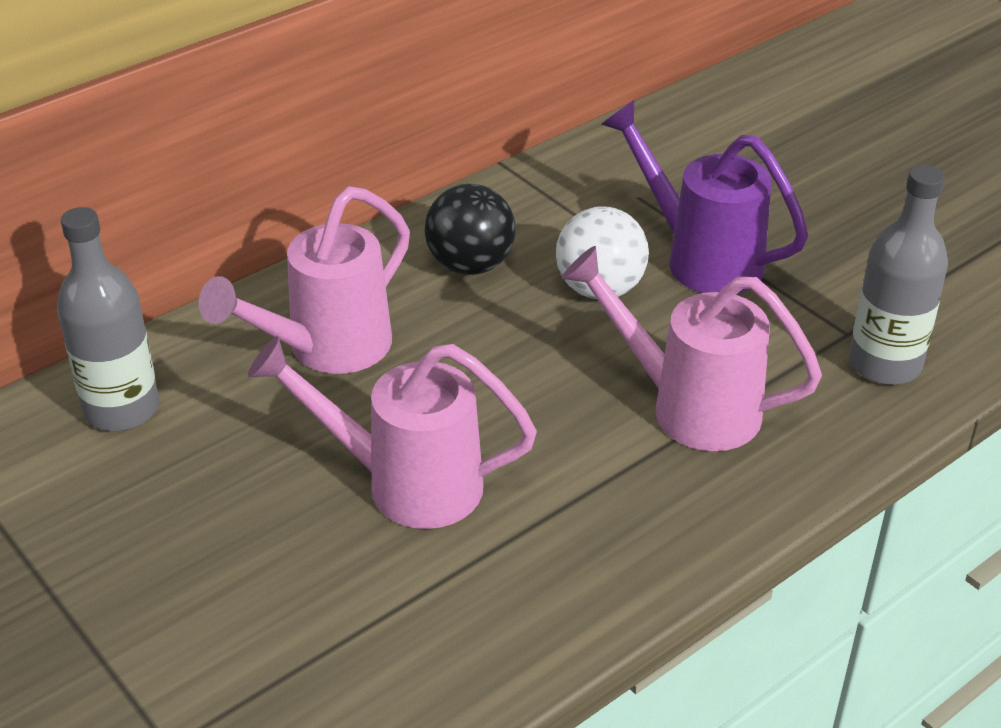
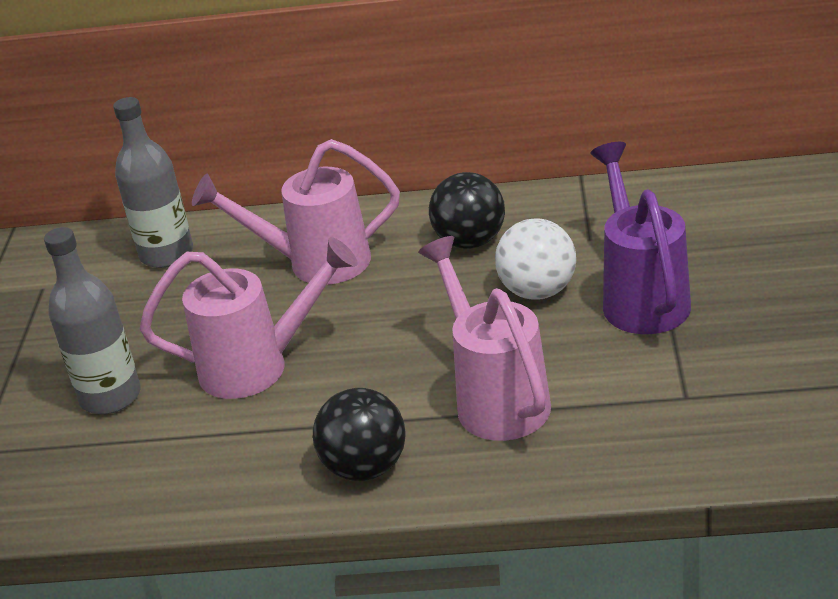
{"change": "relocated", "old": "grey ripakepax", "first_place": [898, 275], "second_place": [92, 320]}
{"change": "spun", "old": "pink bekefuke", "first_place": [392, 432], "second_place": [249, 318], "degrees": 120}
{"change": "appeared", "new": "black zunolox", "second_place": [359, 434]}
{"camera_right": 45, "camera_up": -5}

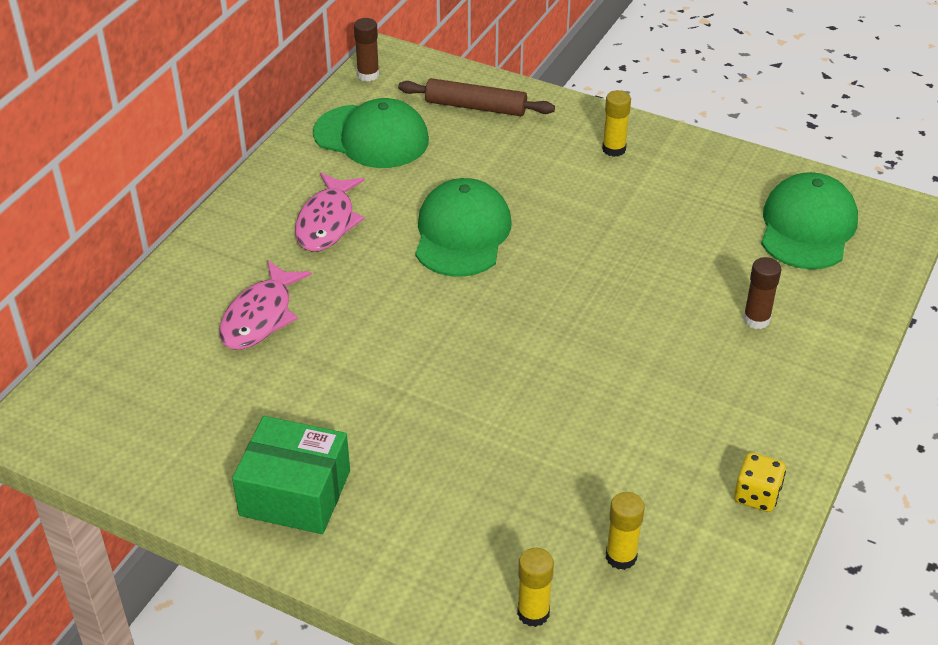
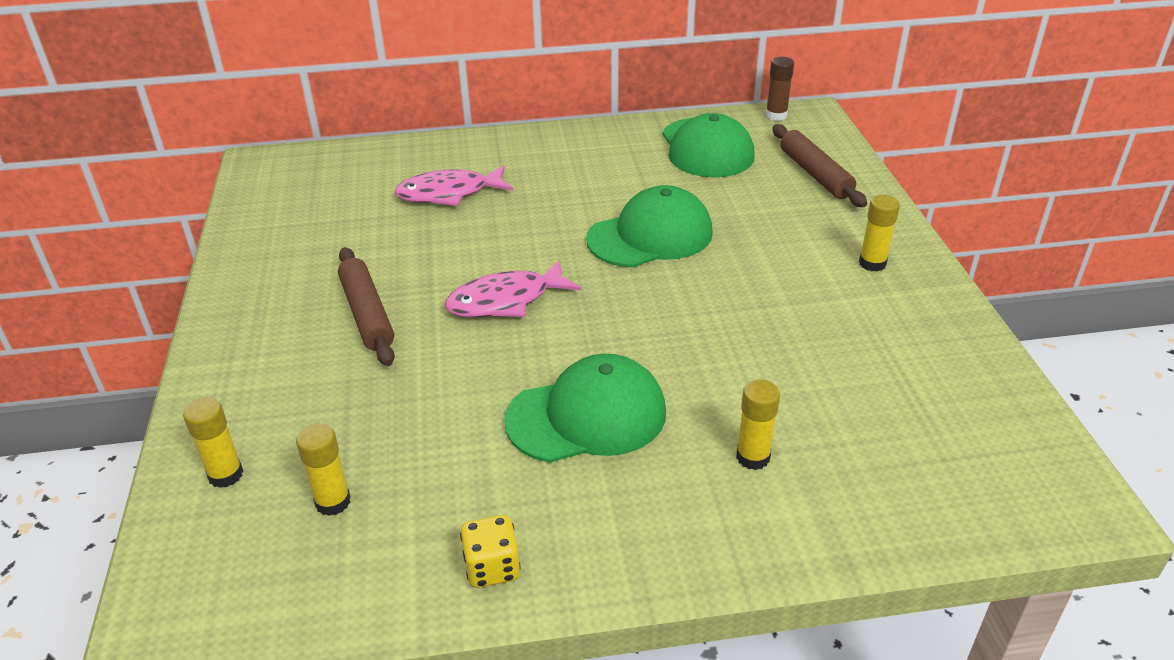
{"change": "relocated", "old": "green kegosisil", "first_place": [809, 220], "second_place": [585, 408]}
{"change": "relocated", "old": "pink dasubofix", "first_place": [330, 212], "second_place": [513, 288]}
{"change": "colour", "old": "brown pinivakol", "new": "yellow pinivakol", "first_place": [762, 293], "second_place": [758, 424]}
{"change": "missing", "old": "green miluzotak", "first_place": [291, 475]}
{"change": "appeared", "new": "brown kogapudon", "second_place": [366, 306]}
{"camera_right": 55, "camera_up": -5}

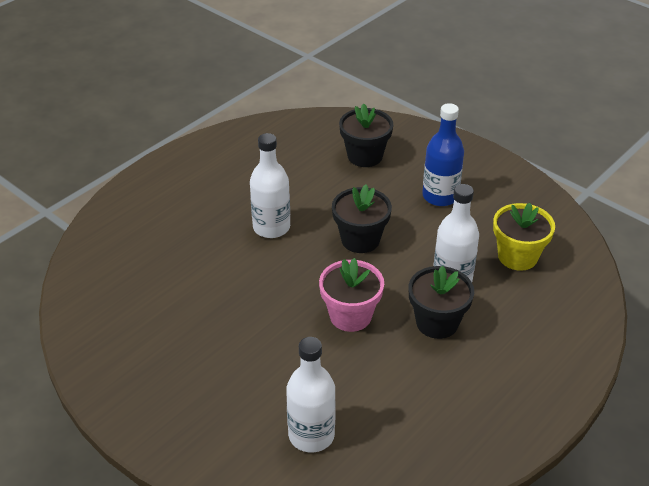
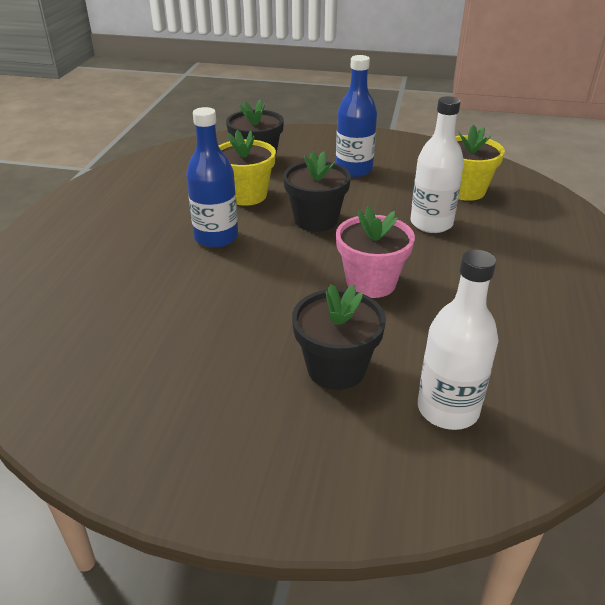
{"change": "colour", "old": "white ripakepax", "new": "blue ripakepax", "first_place": [270, 185], "second_place": [212, 177]}
{"change": "relocated", "old": "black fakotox", "first_place": [441, 302], "second_place": [339, 337]}
{"change": "appeared", "new": "yellow fakotox", "second_place": [247, 168]}
{"camera_right": -30, "camera_up": -5}

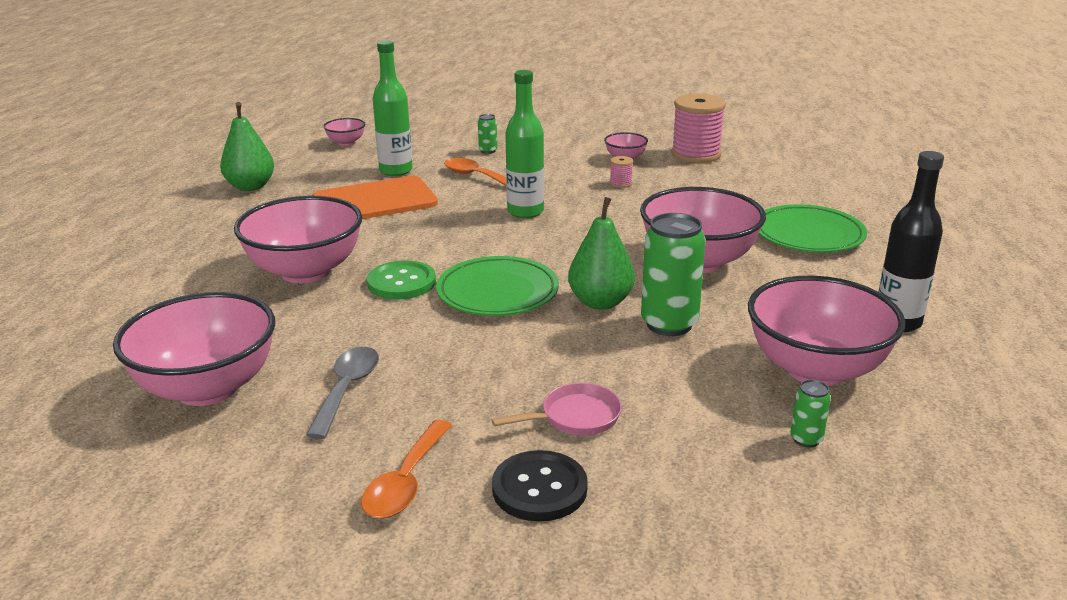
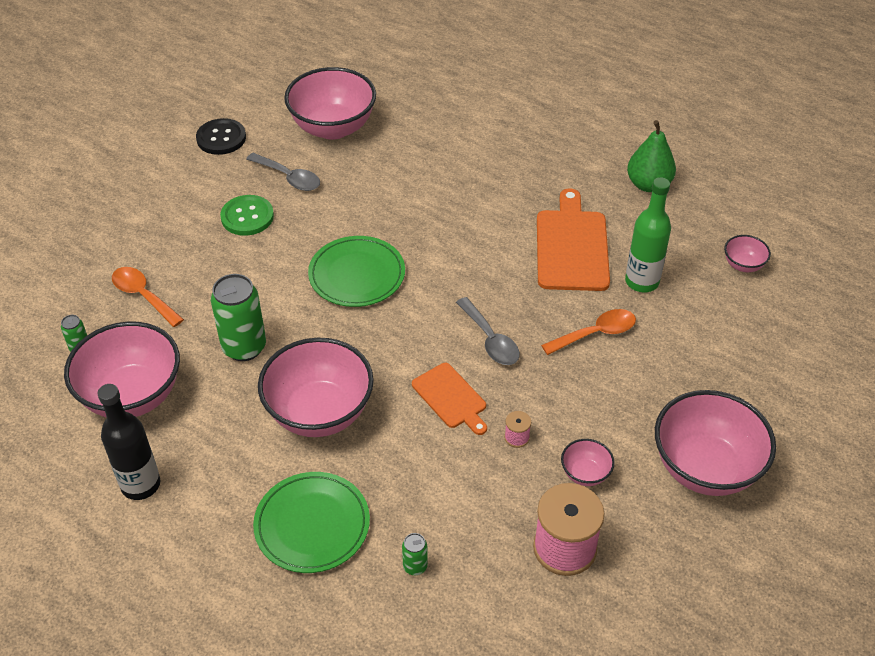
{"change": "exchanged", "old": "green ripakepax", "new": "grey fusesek", "first_place": [524, 144], "second_place": [488, 331]}
{"change": "relocated", "old": "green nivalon", "first_place": [487, 134], "second_place": [415, 554]}
{"change": "relocated", "old": "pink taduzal", "first_place": [298, 239], "second_place": [715, 443]}
{"change": "missing", "old": "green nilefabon", "first_place": [601, 253]}
{"change": "relocated", "old": "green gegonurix", "first_place": [401, 279], "second_place": [247, 215]}
{"change": "missing", "old": "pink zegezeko", "first_place": [557, 409]}
{"change": "relocated", "old": "orange fusesek", "first_place": [406, 469], "second_place": [148, 297]}
{"change": "relocated", "old": "black gegonurix", "first_place": [540, 486], "second_place": [221, 136]}
{"change": "appeared", "new": "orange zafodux", "second_place": [449, 399]}
{"camera_right": 115, "camera_up": 20}

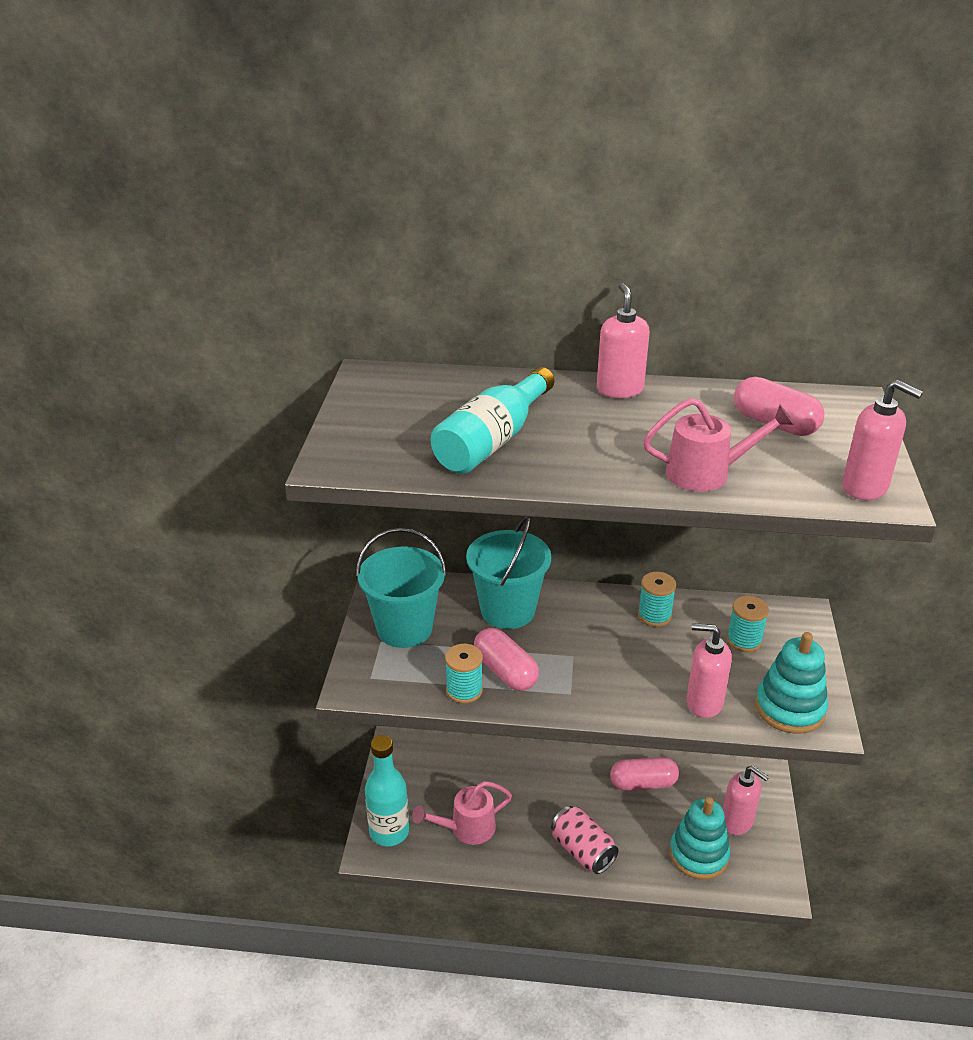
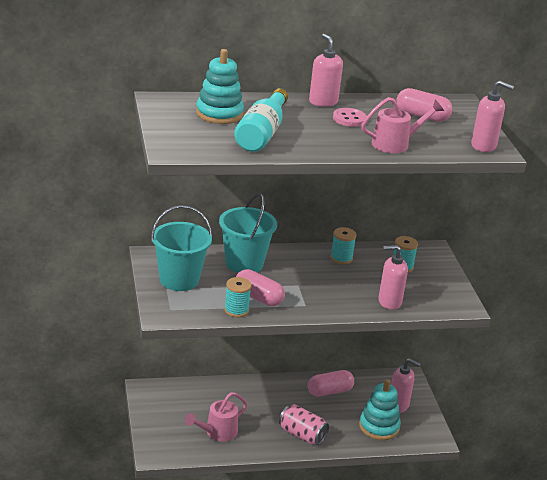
{"change": "relocated", "old": "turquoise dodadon", "first_place": [791, 683], "second_place": [220, 86]}
{"change": "missing", "old": "turquoise ripakepax", "first_place": [387, 790]}
{"change": "appeared", "new": "pink gegonurix", "second_place": [350, 117]}
{"camera_right": -20, "camera_up": -5}

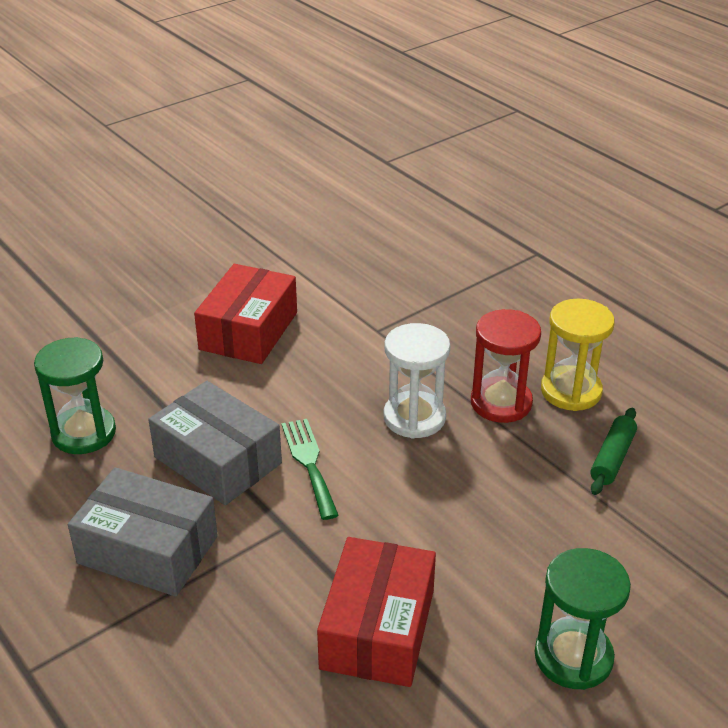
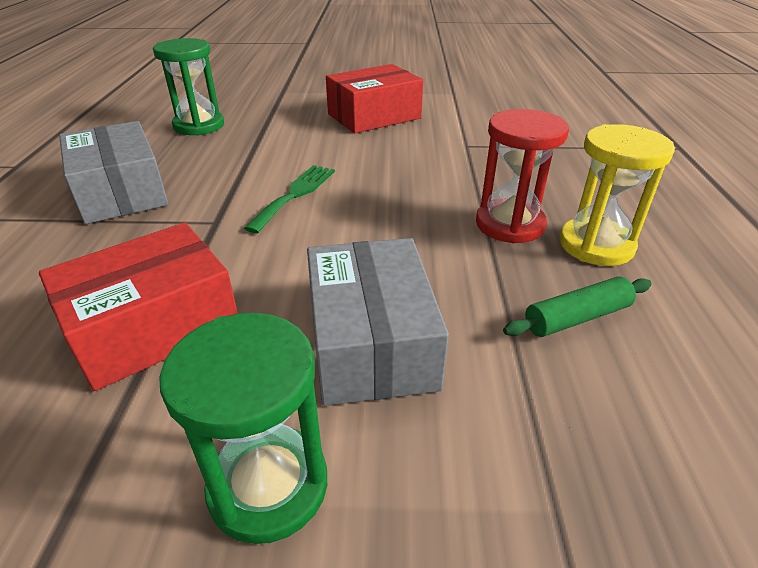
{"change": "missing", "old": "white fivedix", "first_place": [416, 381]}
{"change": "relocated", "old": "grey miluzotak", "first_place": [215, 443], "second_place": [378, 322]}
{"camera_right": 40, "camera_up": 0}

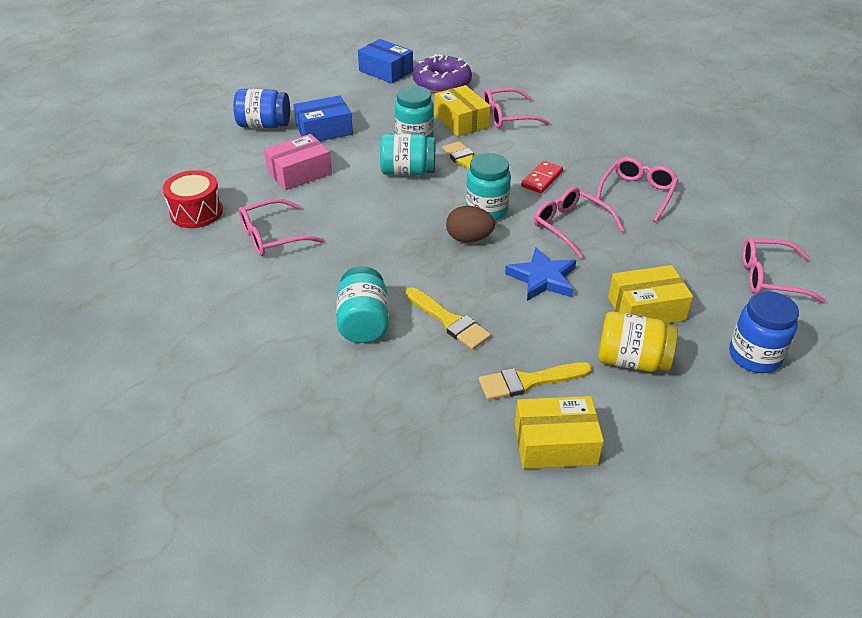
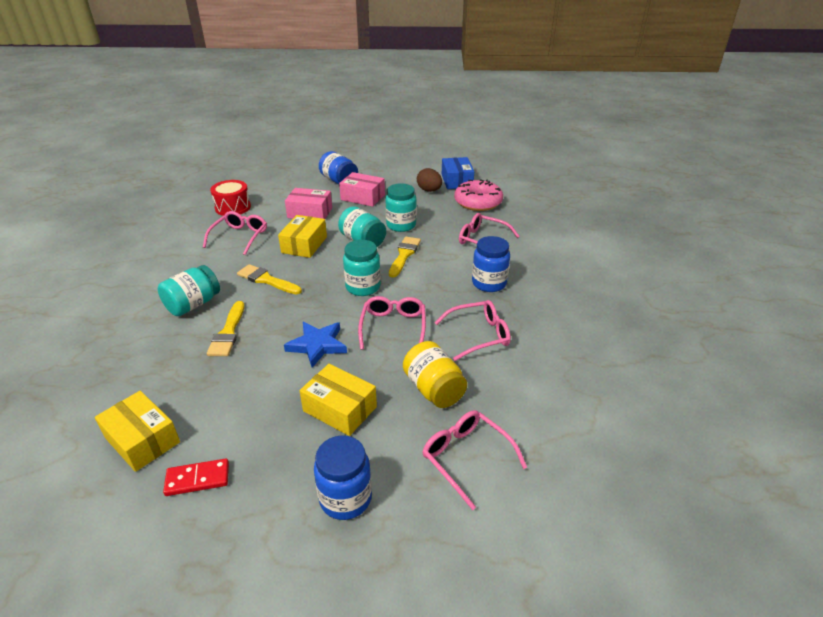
{"change": "colour", "old": "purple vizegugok", "new": "pink vizegugok", "first_place": [442, 74], "second_place": [478, 195]}
{"change": "relocated", "old": "yellow miluzotak", "first_place": [462, 110], "second_place": [302, 236]}
{"change": "colour", "old": "blue miluzotak", "new": "pink miluzotak", "first_place": [323, 118], "second_place": [362, 189]}
{"change": "relocated", "old": "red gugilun", "first_place": [542, 177], "second_place": [196, 477]}
{"change": "spun", "old": "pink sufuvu", "first_place": [281, 227], "second_place": [235, 233], "degrees": 90}
{"change": "relocated", "old": "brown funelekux", "first_place": [470, 224], "second_place": [429, 180]}
{"change": "relocated", "old": "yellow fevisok", "first_place": [638, 341], "second_place": [435, 374]}
{"change": "relocated", "old": "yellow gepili", "first_place": [535, 381], "second_place": [269, 279]}
{"change": "appeared", "new": "blue fevisok", "second_place": [491, 264]}
{"camera_right": 45, "camera_up": -5}

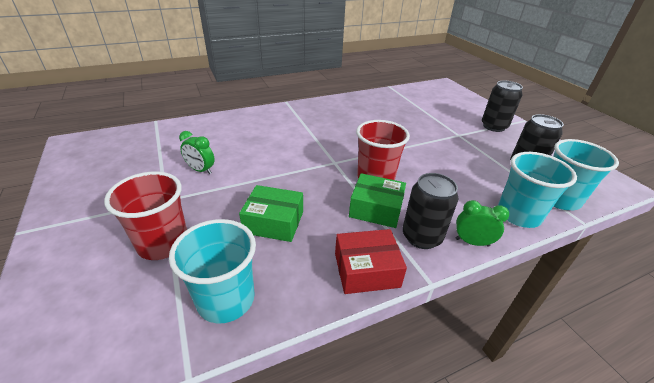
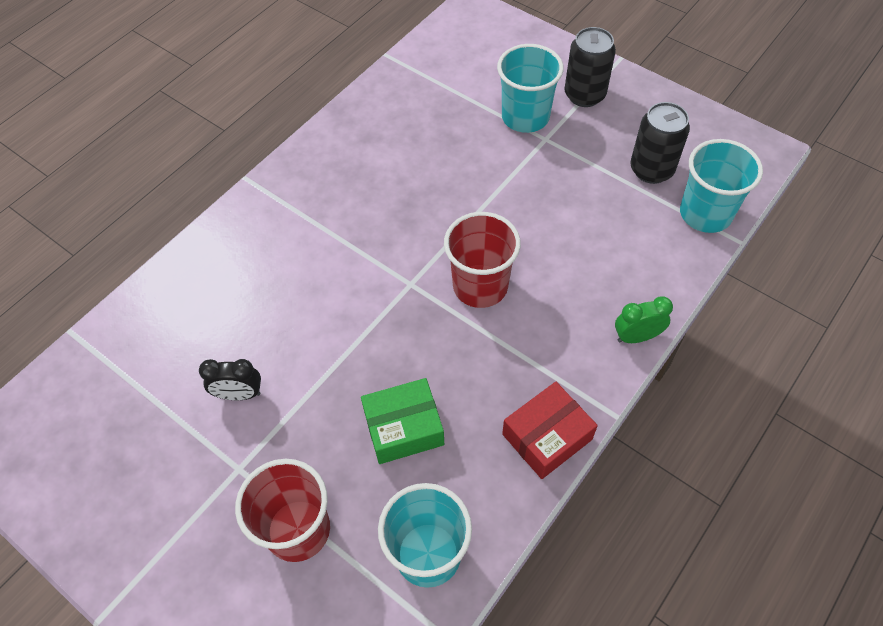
{"change": "colour", "old": "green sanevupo", "new": "black sanevupo", "first_place": [197, 152], "second_place": [230, 379]}
{"change": "relocated", "old": "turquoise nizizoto", "first_place": [537, 190], "second_place": [530, 88]}
{"change": "missing", "old": "green miluzotak", "first_place": [377, 200]}
{"change": "missing", "old": "black nivalon", "first_place": [431, 211]}
{"camera_right": -25, "camera_up": 20}

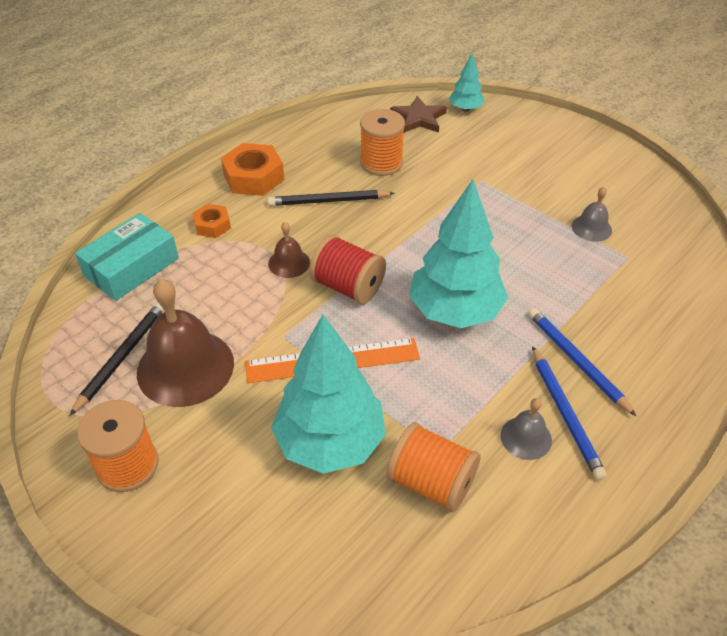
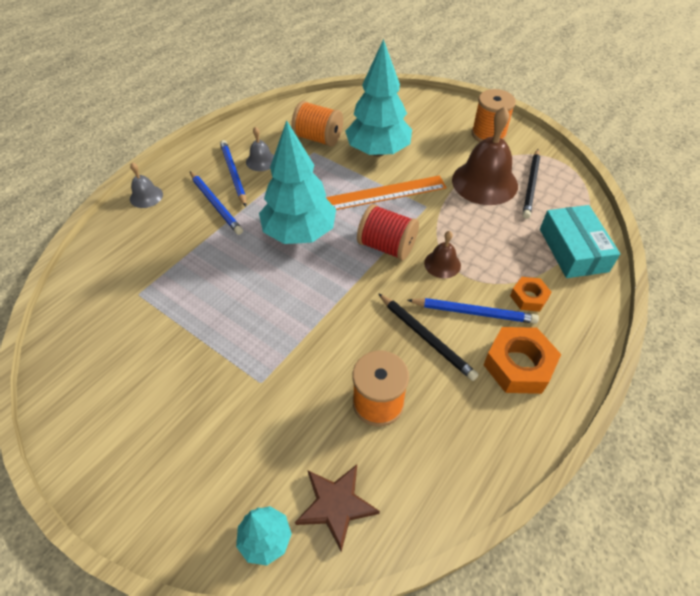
{"change": "relocated", "old": "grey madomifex", "first_place": [591, 214], "second_place": [146, 185]}
{"change": "spun", "old": "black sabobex", "first_place": [331, 198], "second_place": [428, 337], "degrees": 60}
{"change": "spun", "old": "turquoise miluzotak", "first_place": [127, 257], "second_place": [580, 241], "degrees": -45}
{"change": "appeared", "new": "blue sabobex", "second_place": [473, 311]}
{"camera_right": 175, "camera_up": 5}

